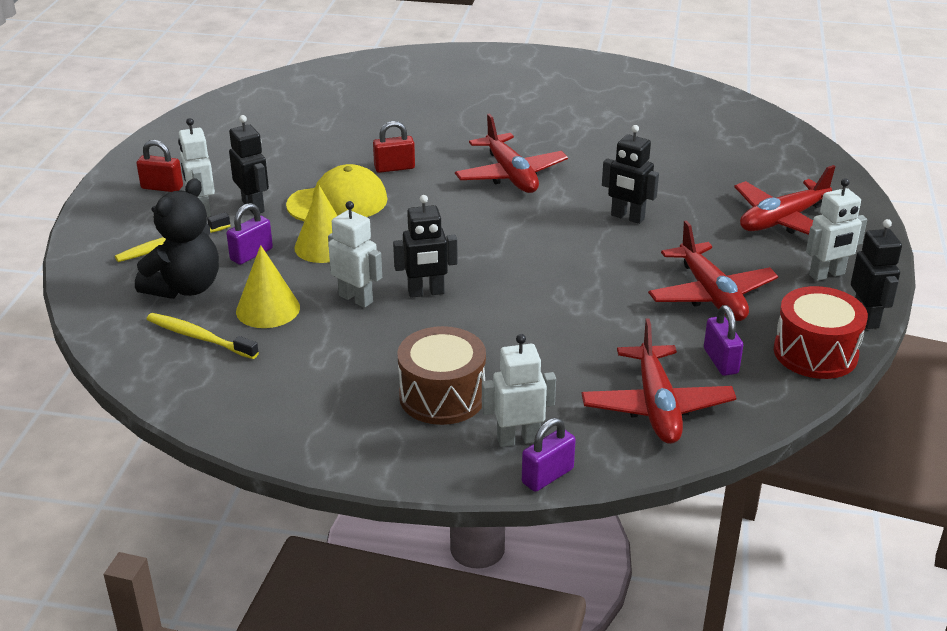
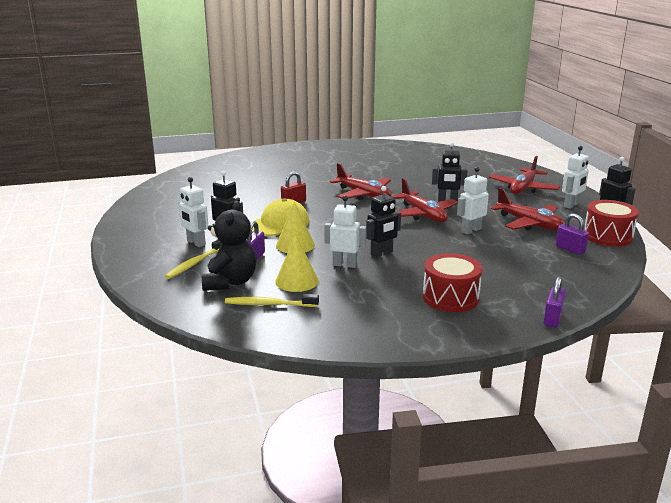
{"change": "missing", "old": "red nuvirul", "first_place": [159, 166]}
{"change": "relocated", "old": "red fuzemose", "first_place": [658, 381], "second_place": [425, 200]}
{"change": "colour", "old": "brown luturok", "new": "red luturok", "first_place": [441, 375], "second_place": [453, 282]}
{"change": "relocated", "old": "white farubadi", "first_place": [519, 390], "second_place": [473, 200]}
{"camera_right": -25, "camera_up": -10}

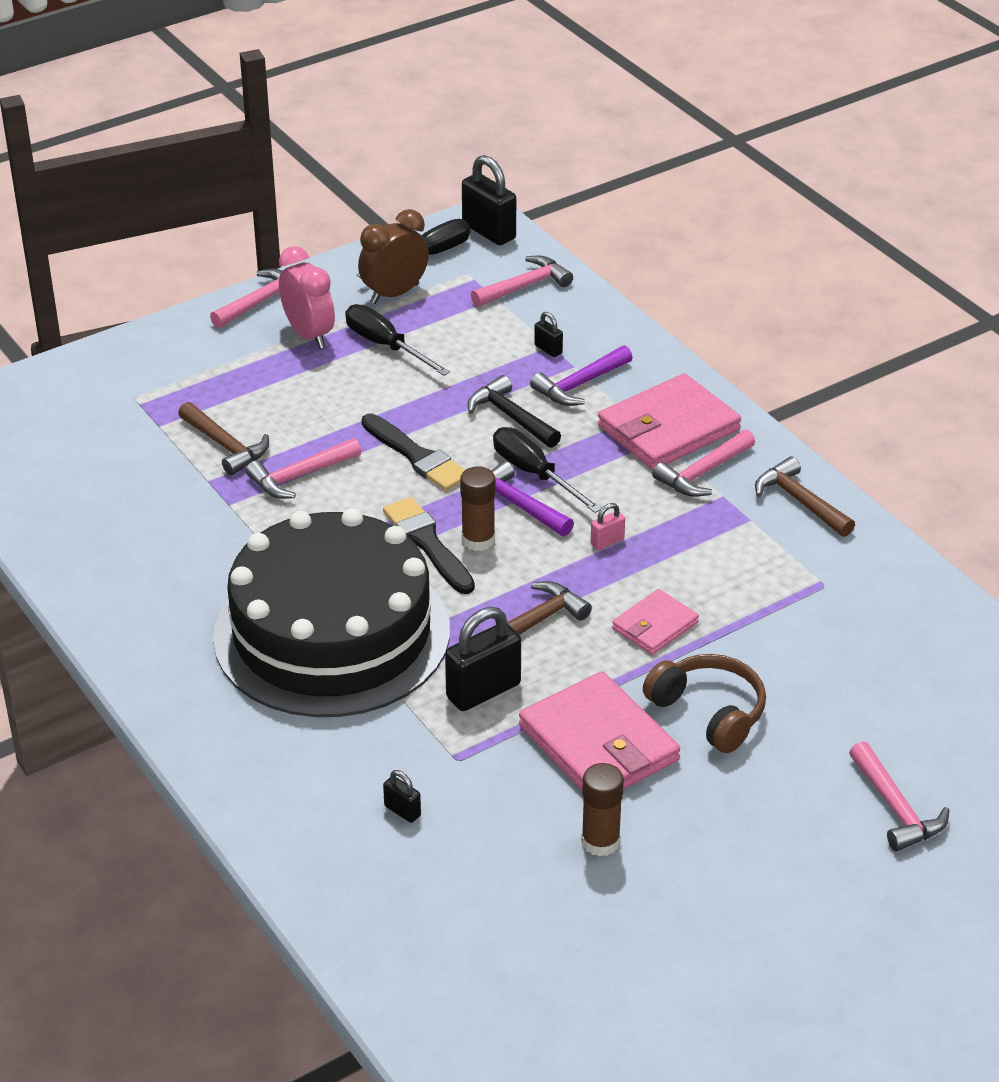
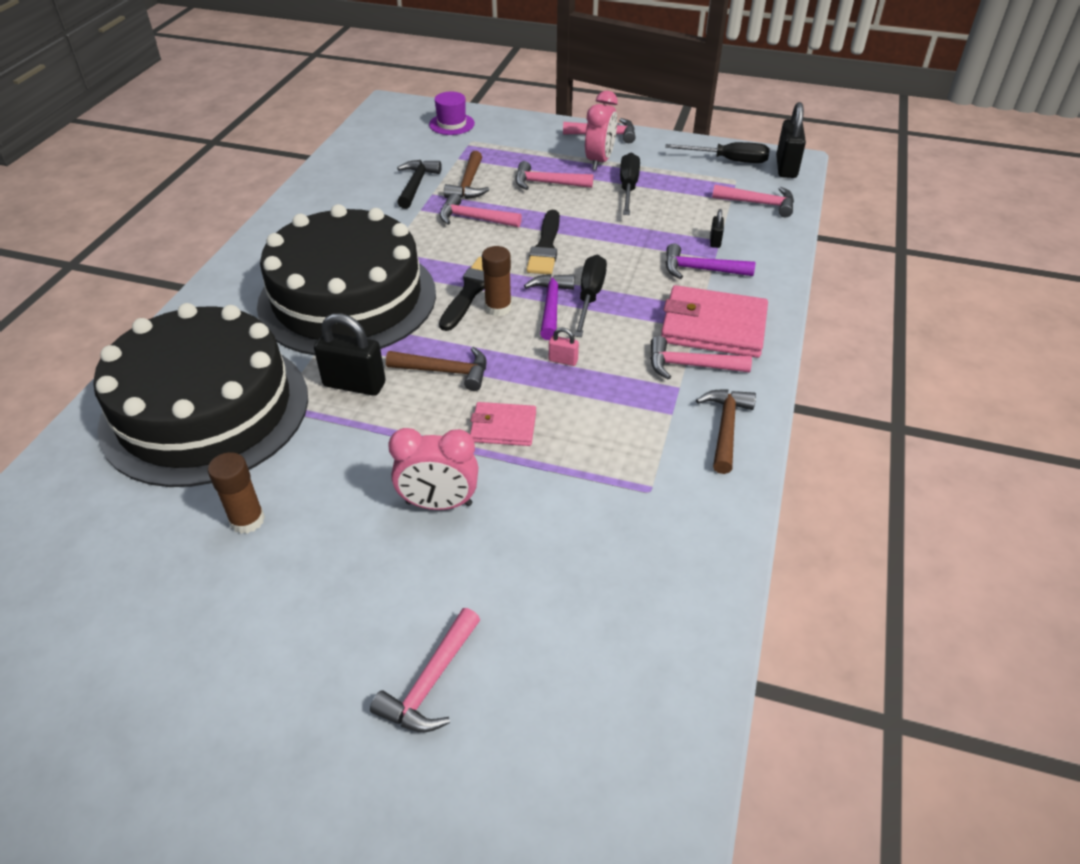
{"change": "missing", "old": "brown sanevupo", "first_place": [393, 256]}
{"change": "relocated", "old": "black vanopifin", "first_place": [514, 411], "second_place": [419, 184]}
{"change": "exchanged", "old": "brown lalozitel", "new": "pink sanevupo", "first_place": [704, 703], "second_place": [433, 469]}
{"change": "missing", "old": "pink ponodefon", "first_place": [599, 730]}
{"change": "exchanged", "old": "black nuvirul", "new": "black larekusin", "first_place": [402, 796], "second_place": [200, 395]}
{"change": "appeared", "new": "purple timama", "second_place": [452, 113]}
{"change": "appeared", "new": "pink vanopifin", "second_place": [554, 175]}
{"camera_right": 50, "camera_up": 5}

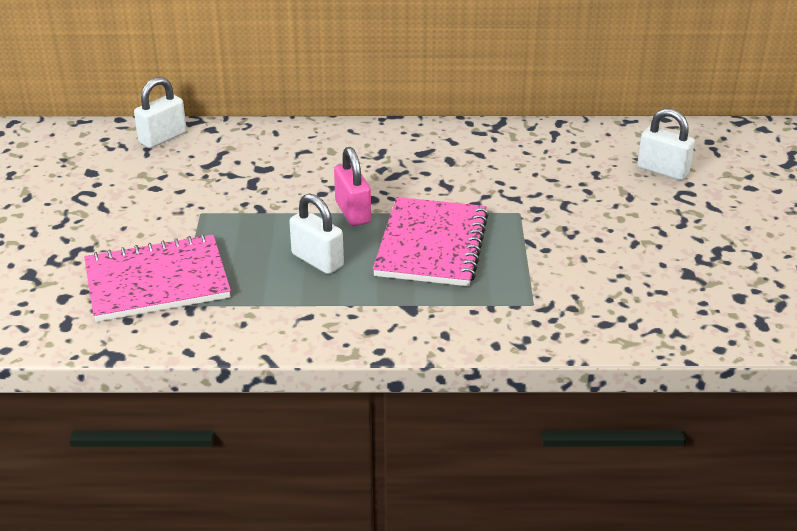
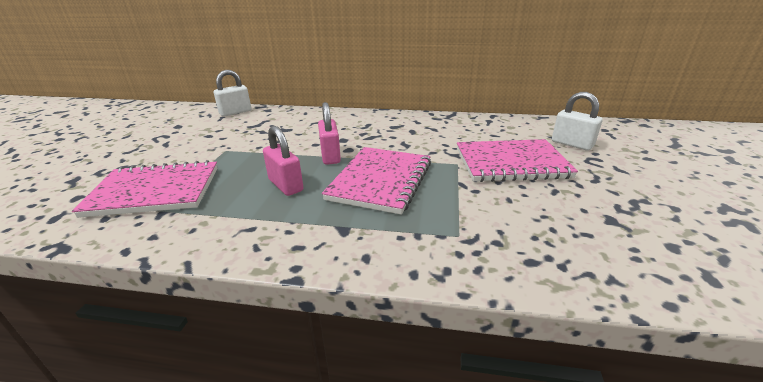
{"change": "colour", "old": "white nuvirul", "new": "pink nuvirul", "first_place": [316, 233], "second_place": [283, 161]}
{"change": "appeared", "new": "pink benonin", "second_place": [517, 160]}
{"camera_right": 10, "camera_up": -5}

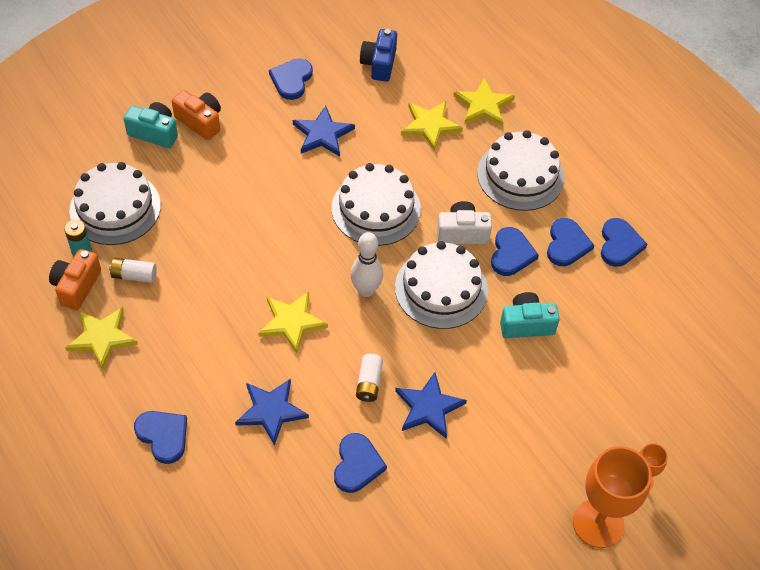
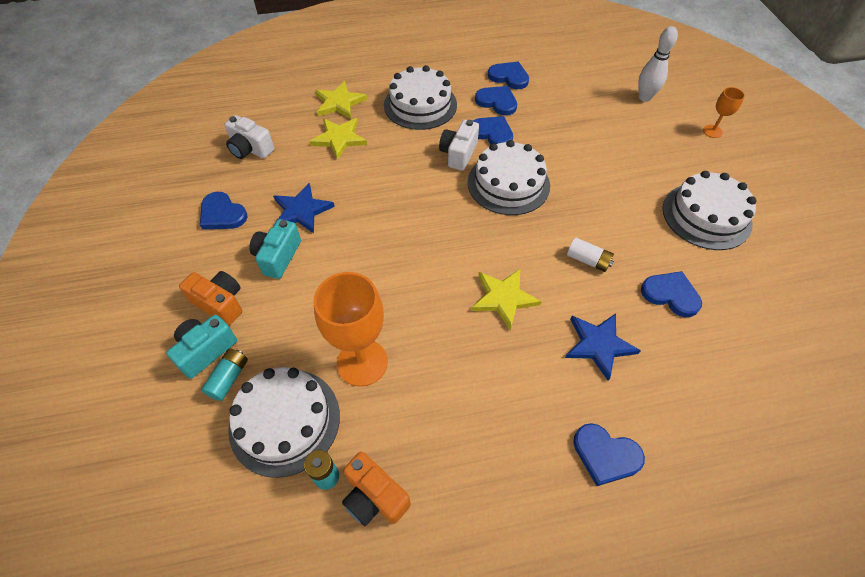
{"change": "colour", "old": "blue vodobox", "new": "white vodobox", "first_place": [378, 55], "second_place": [249, 137]}
{"change": "spun", "old": "orange vodobox", "first_place": [196, 115], "second_place": [210, 298], "degrees": 60}
{"change": "relocated", "old": "white larekusin", "first_place": [376, 204], "second_place": [709, 210]}
{"change": "relocated", "old": "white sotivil", "first_place": [366, 264], "second_place": [658, 64]}
{"change": "missing", "old": "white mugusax", "first_place": [133, 270]}
{"change": "relocated", "old": "turquoise vodobox", "first_place": [530, 315], "second_place": [275, 249]}
{"change": "missing", "old": "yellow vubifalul", "first_place": [101, 338]}
{"change": "missing", "old": "blue vubifalul", "first_place": [431, 405]}
{"change": "spun", "old": "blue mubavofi", "first_place": [160, 437], "second_place": [609, 454], "degrees": -135}
{"change": "relocated", "old": "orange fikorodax", "first_place": [612, 497], "second_place": [351, 329]}
{"change": "appeared", "new": "turquoise mugusax", "second_place": [224, 374]}
{"camera_right": -65, "camera_up": 0}

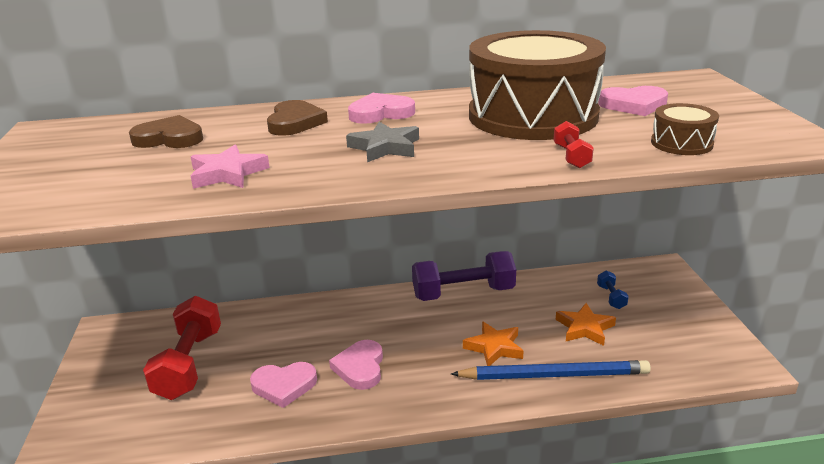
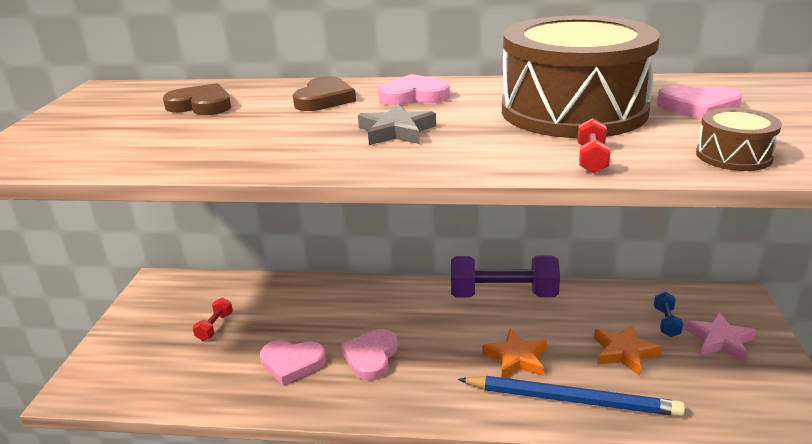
{"change": "relocated", "old": "pink vubifalul", "first_place": [230, 167], "second_place": [720, 336]}
{"change": "size", "old": "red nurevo", "first_place": [182, 348], "second_place": [213, 319], "factor": 0.44}
{"camera_right": 15, "camera_up": 0}

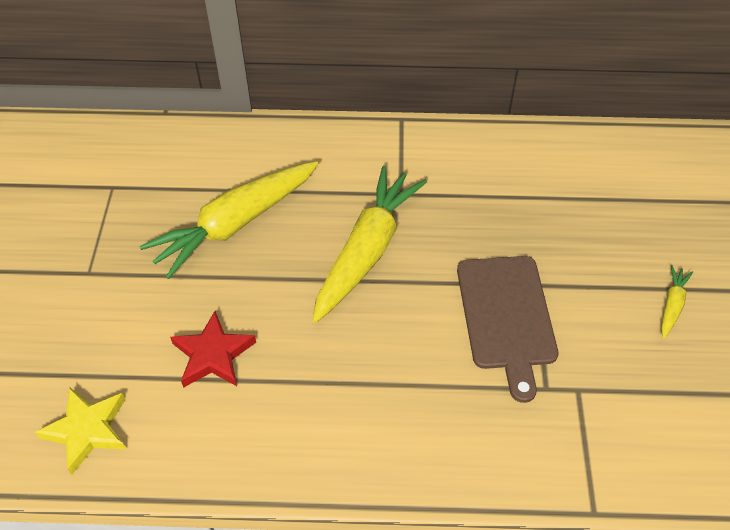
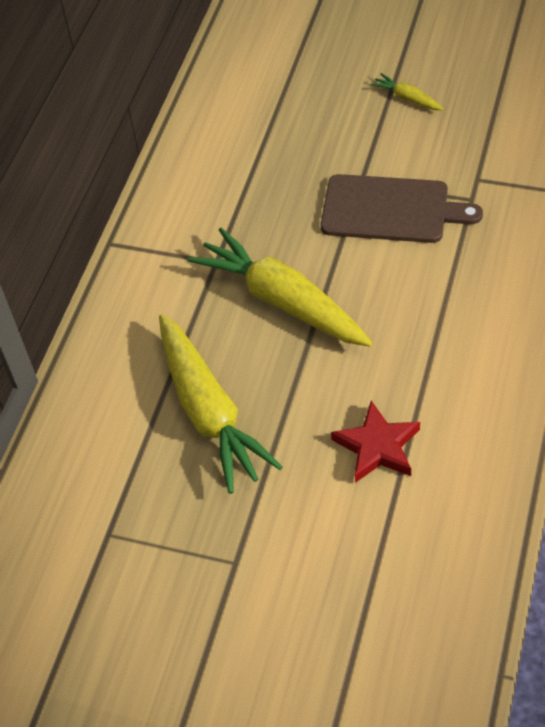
{"change": "missing", "old": "yellow vubifalul", "first_place": [80, 431]}
{"camera_right": -70, "camera_up": 0}

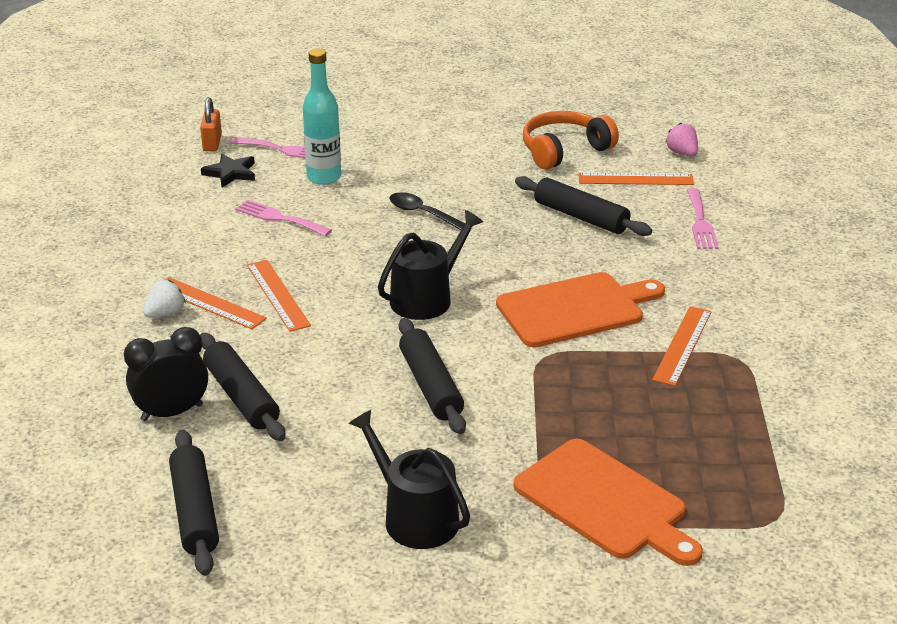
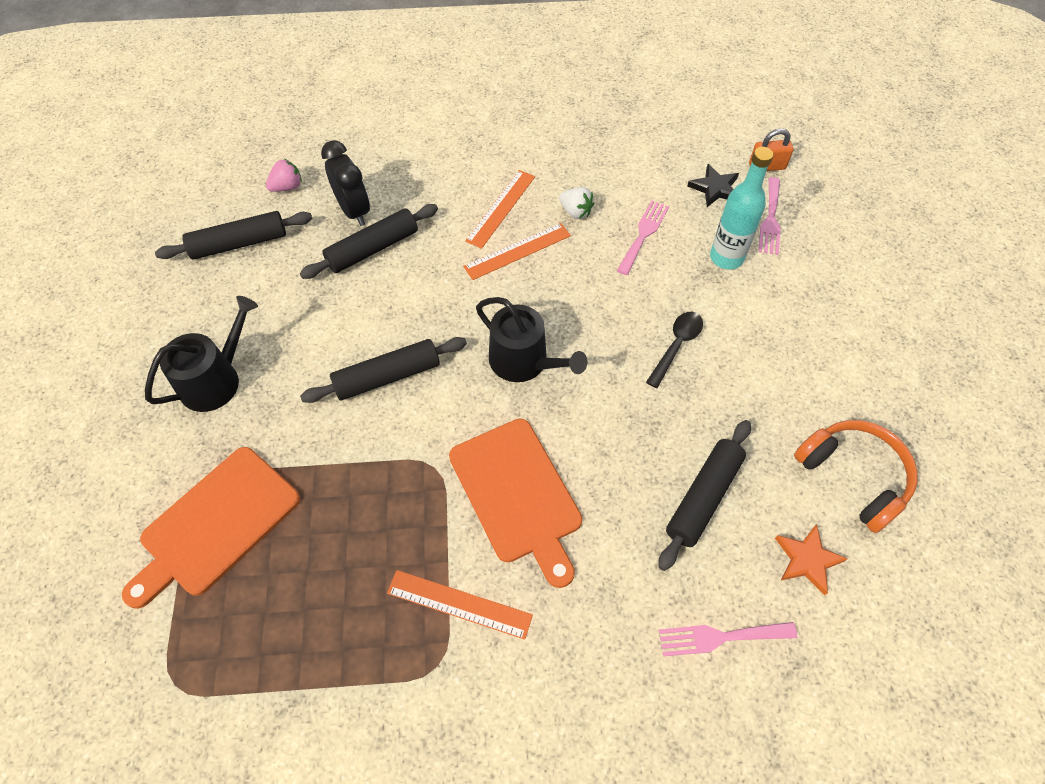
{"change": "relocated", "old": "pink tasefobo", "first_place": [681, 140], "second_place": [284, 175]}
{"change": "exchanged", "old": "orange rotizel", "new": "orange vubifalul", "first_place": [636, 179], "second_place": [811, 560]}
{"change": "relocated", "old": "white tasefobo", "first_place": [164, 299], "second_place": [576, 203]}
{"camera_right": 85, "camera_up": 25}

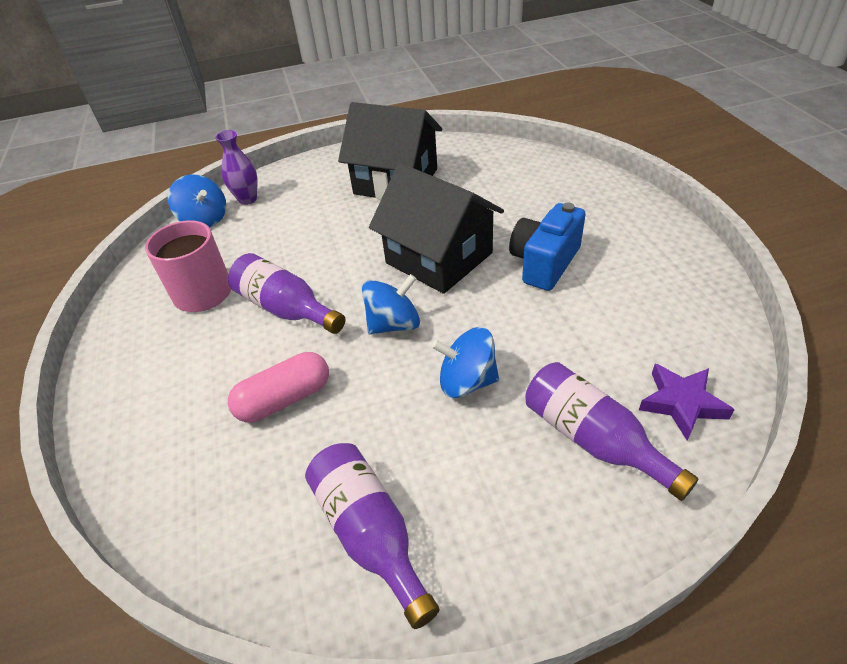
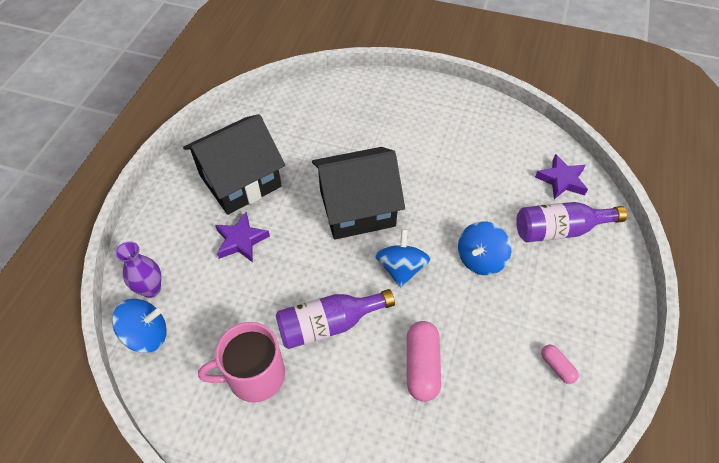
{"change": "missing", "old": "blue vodobox", "first_place": [547, 246]}
{"change": "exchanged", "old": "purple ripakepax", "new": "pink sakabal", "first_place": [372, 536], "second_place": [560, 364]}
{"change": "appeared", "new": "purple vubifalul", "second_place": [242, 237]}
{"camera_right": -60, "camera_up": 10}

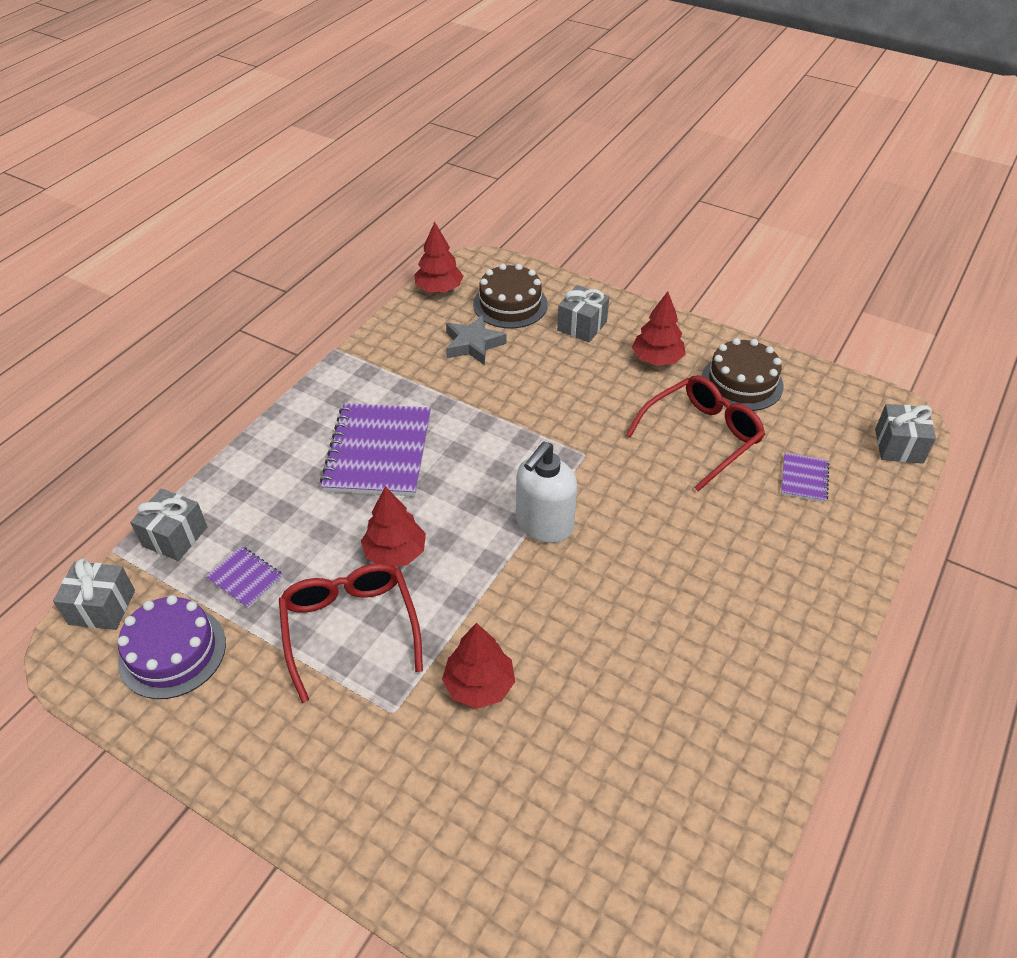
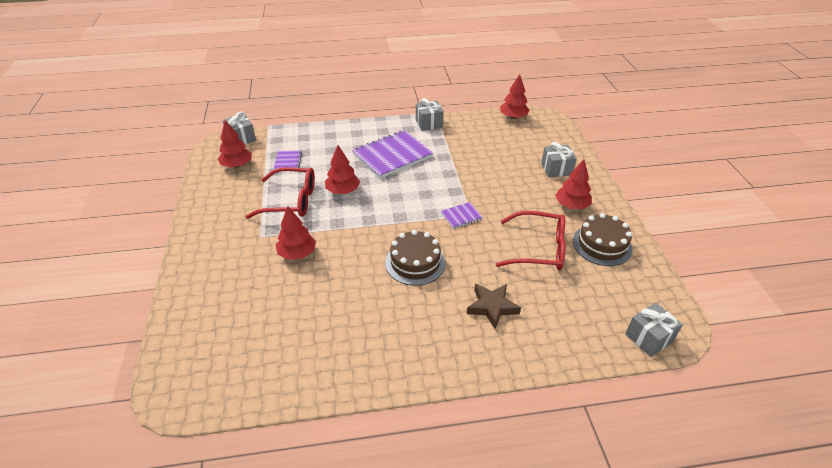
{"change": "relocated", "old": "brown larekusin", "first_place": [510, 296], "second_place": [415, 258]}
{"change": "missing", "old": "grey vubifalul", "first_place": [476, 340]}
{"change": "missing", "old": "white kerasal", "first_place": [546, 492]}
{"change": "relocated", "old": "purple benonin", "first_place": [805, 477], "second_place": [462, 215]}
{"change": "relocated", "old": "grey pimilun", "first_place": [168, 525], "second_place": [430, 114]}
{"change": "spun", "old": "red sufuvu", "first_place": [351, 633], "second_place": [280, 193], "degrees": 60}
{"change": "exchanged", "old": "purple larekusin", "new": "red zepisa", "first_place": [171, 647], "second_place": [235, 144]}
{"change": "appeared", "new": "brown vubifalul", "second_place": [494, 306]}
{"camera_right": 50, "camera_up": -5}

